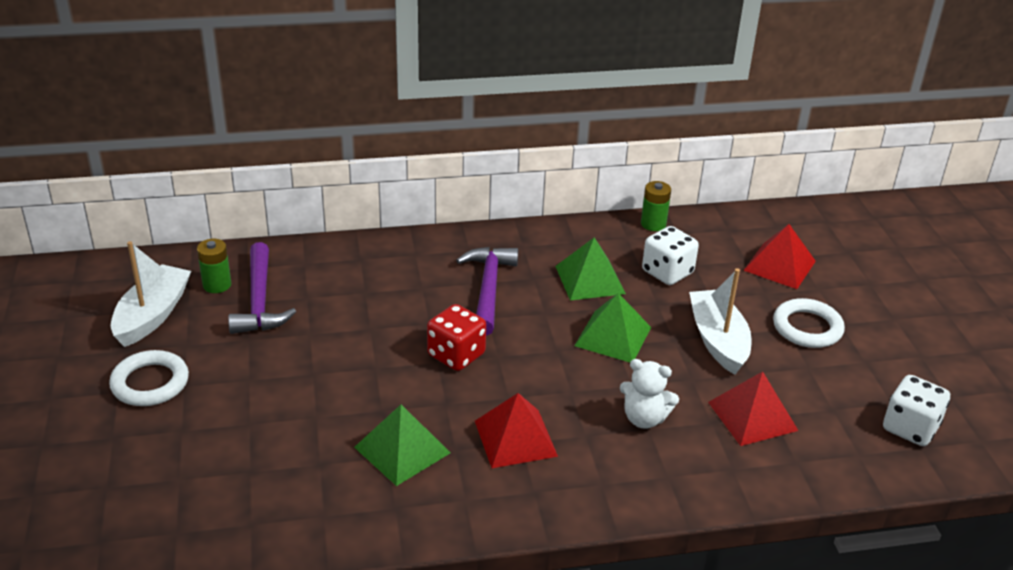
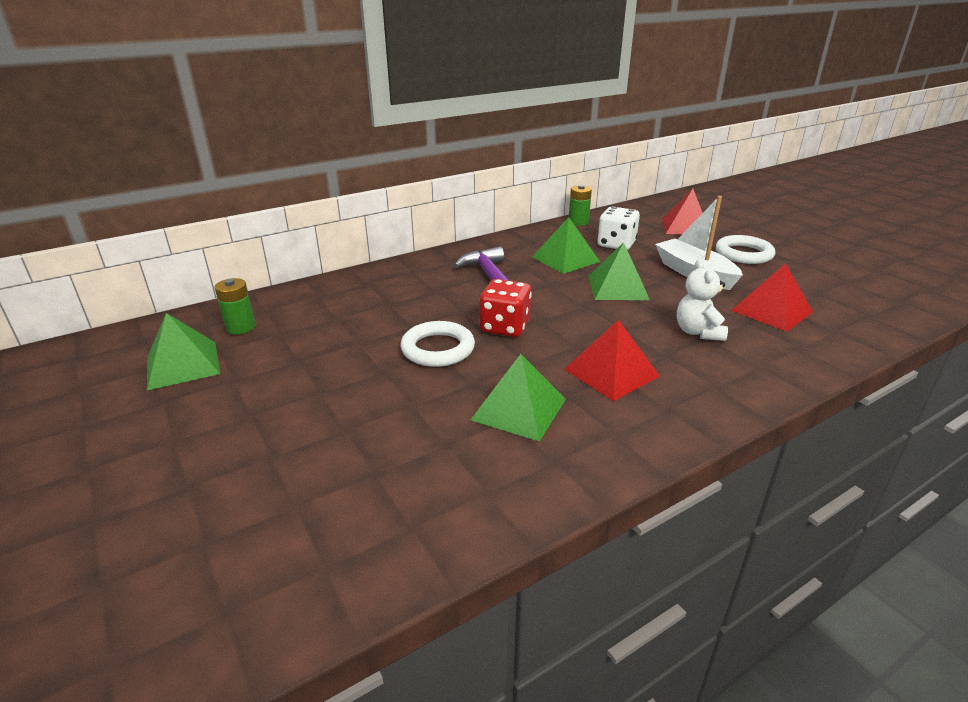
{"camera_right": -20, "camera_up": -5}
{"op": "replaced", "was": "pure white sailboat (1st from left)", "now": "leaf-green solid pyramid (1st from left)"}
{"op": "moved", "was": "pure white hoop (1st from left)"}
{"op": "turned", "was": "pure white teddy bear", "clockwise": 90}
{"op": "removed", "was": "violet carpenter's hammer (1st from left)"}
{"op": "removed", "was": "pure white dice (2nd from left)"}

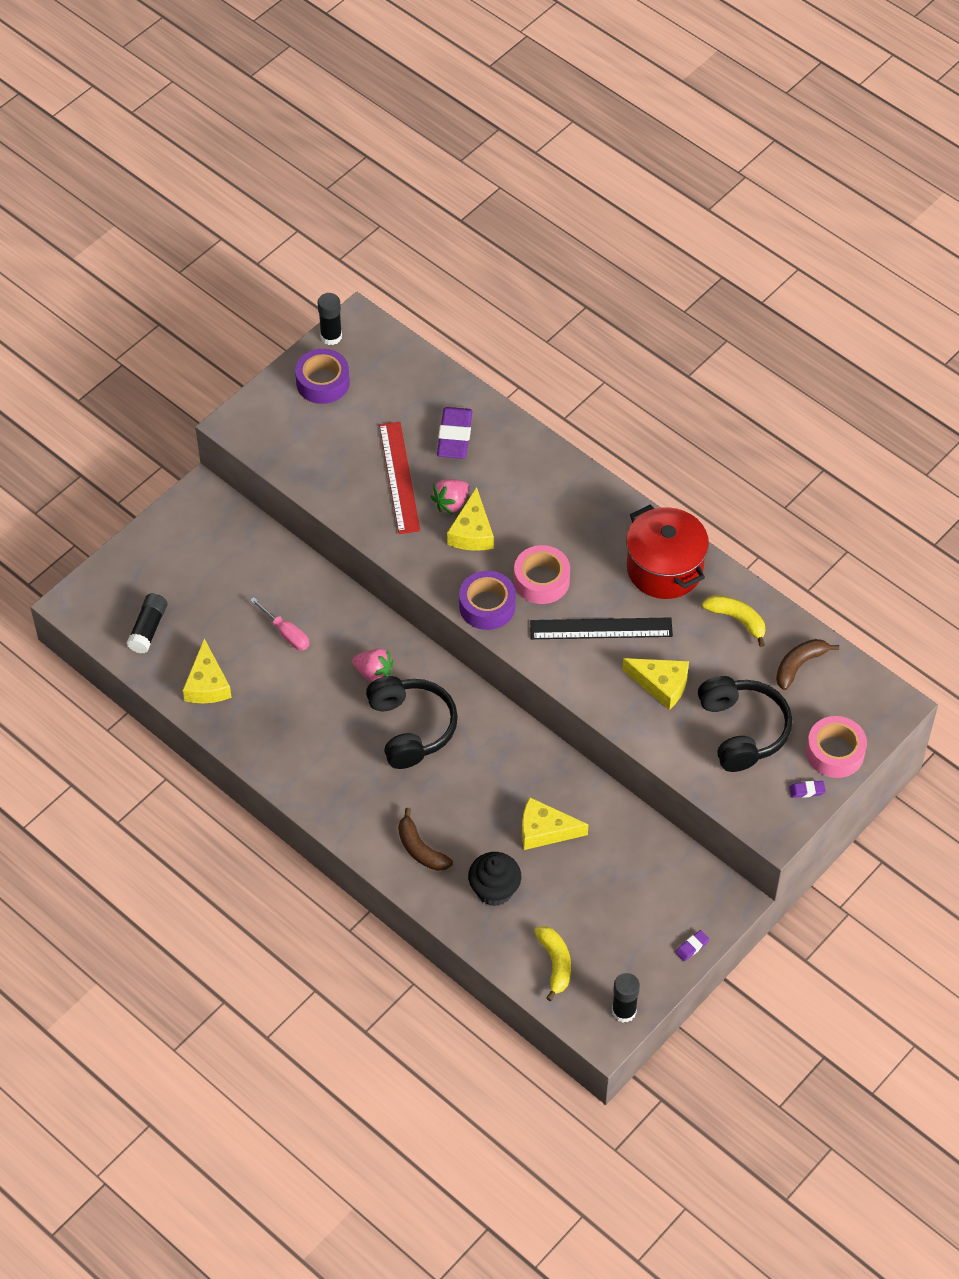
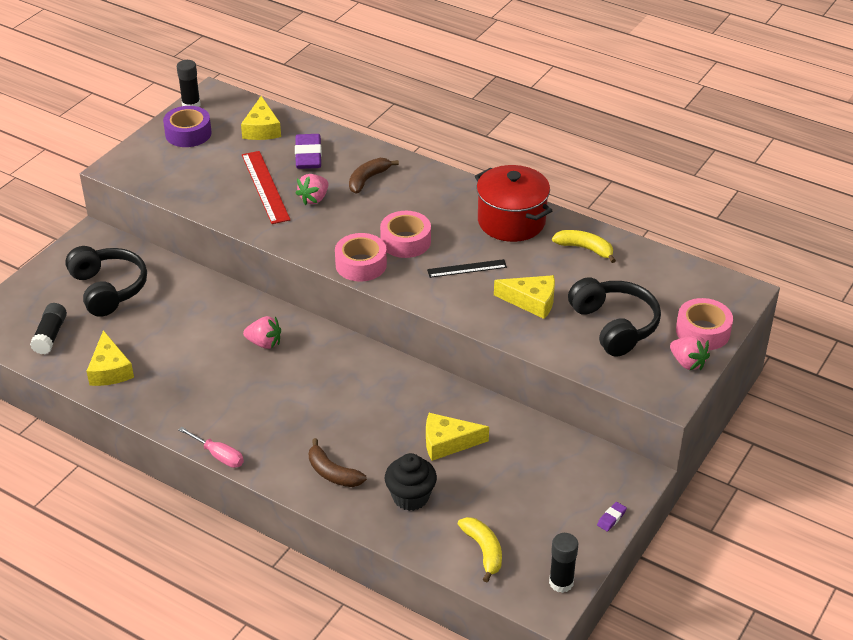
{"camera_right": -10, "camera_up": -15}
{"op": "moved", "was": "ebony headphones (1st from left)"}
{"op": "moved", "was": "rose-pink flat screwdriver"}
{"op": "moved", "was": "golden piece of cheese (2nd from left)"}
{"op": "recoloured", "was": "violet tape (2nd from left)", "now": "rose-pink tape (1st from left)"}
{"op": "moved", "was": "dark brown toy banana (2nd from left)"}
{"op": "resized", "was": "ebony measuring stick", "ratio": 0.62}
{"op": "replaced", "was": "violet gum eraser (3rd from left)", "now": "rose-pink berry (3rd from left)"}

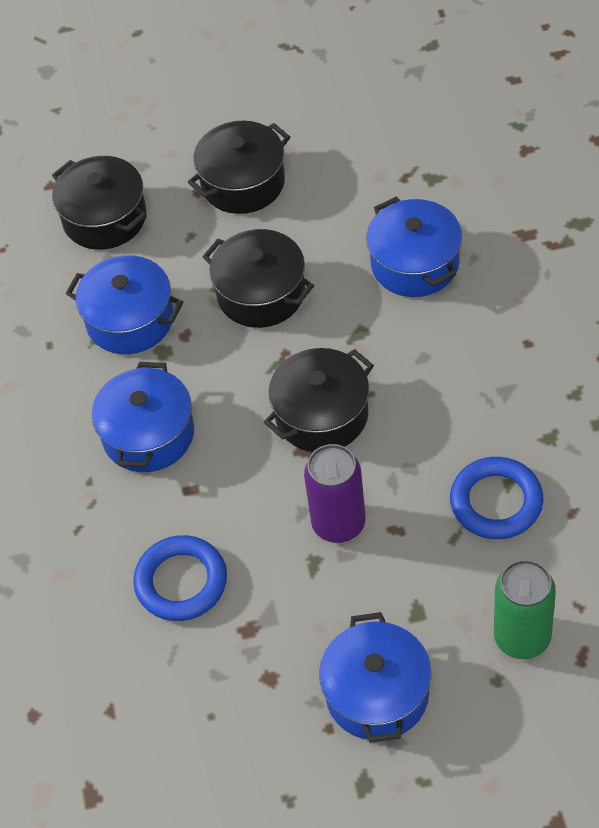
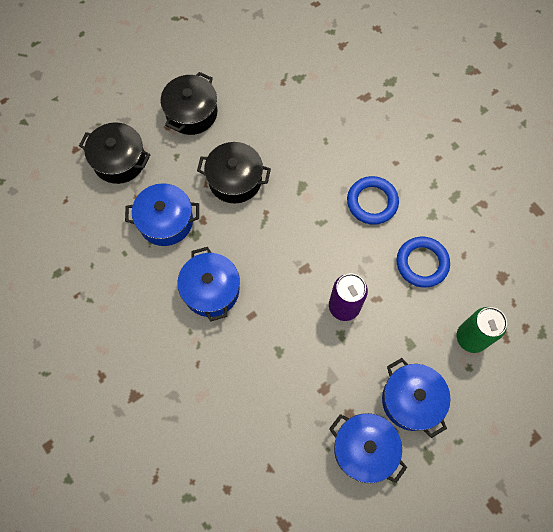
{"camera_right": -30, "camera_up": 15}
{"op": "moved", "was": "blue pot (4th from left in the first image)", "now": "blue pot (3rd from left)"}
{"op": "moved", "was": "blue hoop (1st from left)"}
{"op": "removed", "was": "ebony pot (4th from left)"}

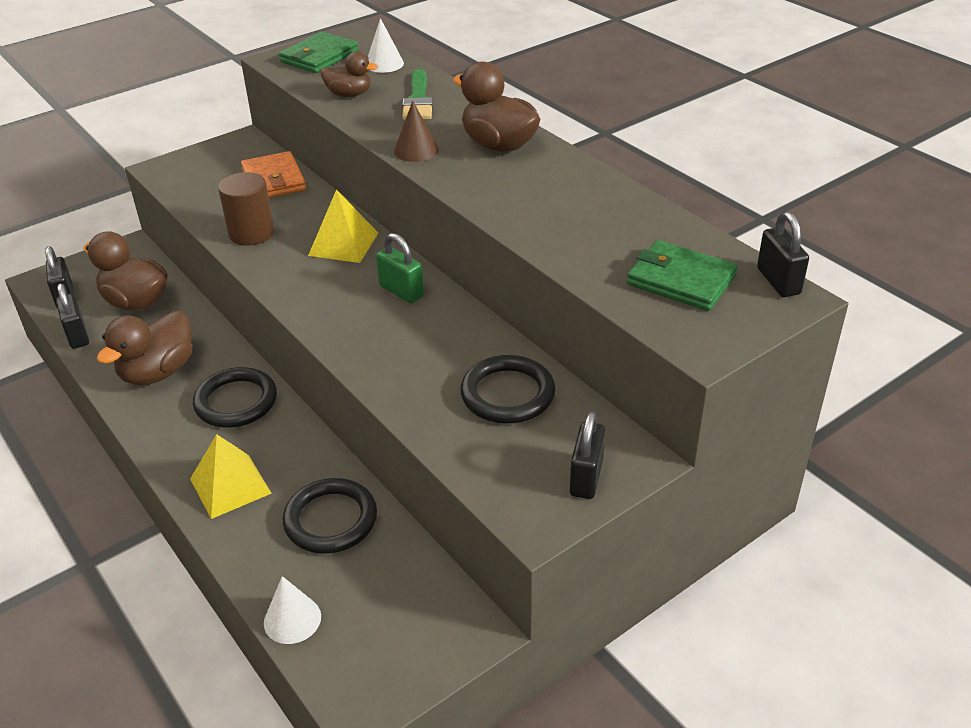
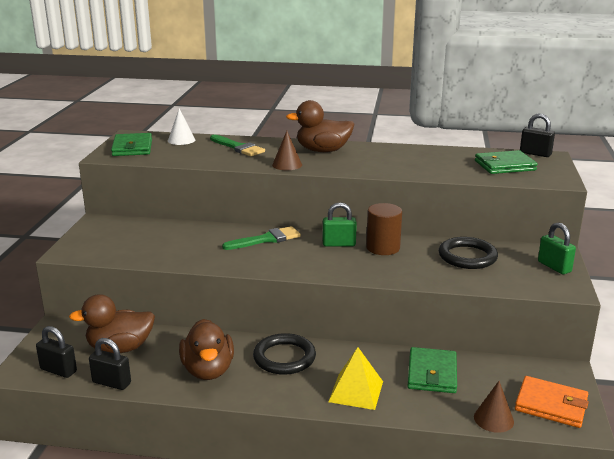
{"camera_right": -45, "camera_up": -15}
{"op": "replaced", "was": "golden solid pyramid (2nd from left)", "now": "leaf-green brush (2nd from left)"}
{"op": "moved", "was": "dark brown solid cylinder"}
{"op": "replaced", "was": "ebony hoop (2nd from left)", "now": "leaf-green billfold (2nd from left)"}
{"op": "recoloured", "was": "pure white cone (1st from left)", "now": "dark brown cone (2nd from left)"}
{"op": "moved", "was": "orange-coloured billfold"}
{"op": "recoloured", "was": "ebony small lock (3rd from left)", "now": "leaf-green small lock (2nd from left)"}
{"op": "removed", "was": "dark brown toy duck (3rd from left)"}

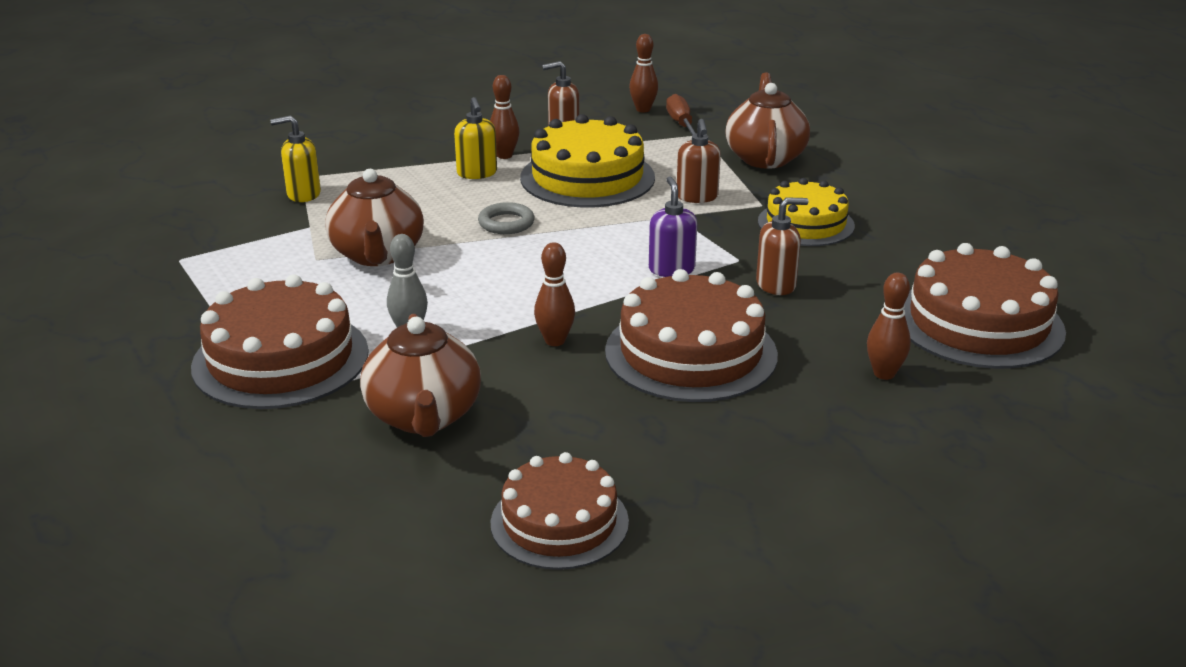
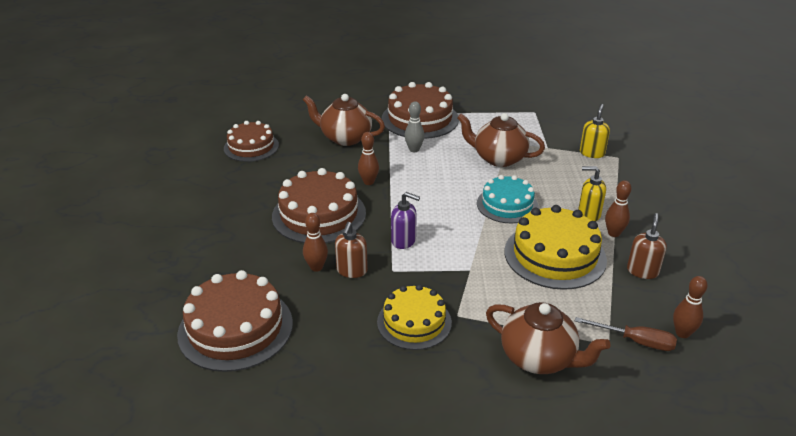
{"camera_right": 120, "camera_up": 5}
{"op": "moved", "was": "dark brown skittle (4th from left in the first image)", "now": "dark brown skittle (1st from left)"}
{"op": "replaced", "was": "ash-grey hoop", "now": "turquoise gateau"}
{"op": "removed", "was": "dark brown soap pump (2nd from left)"}

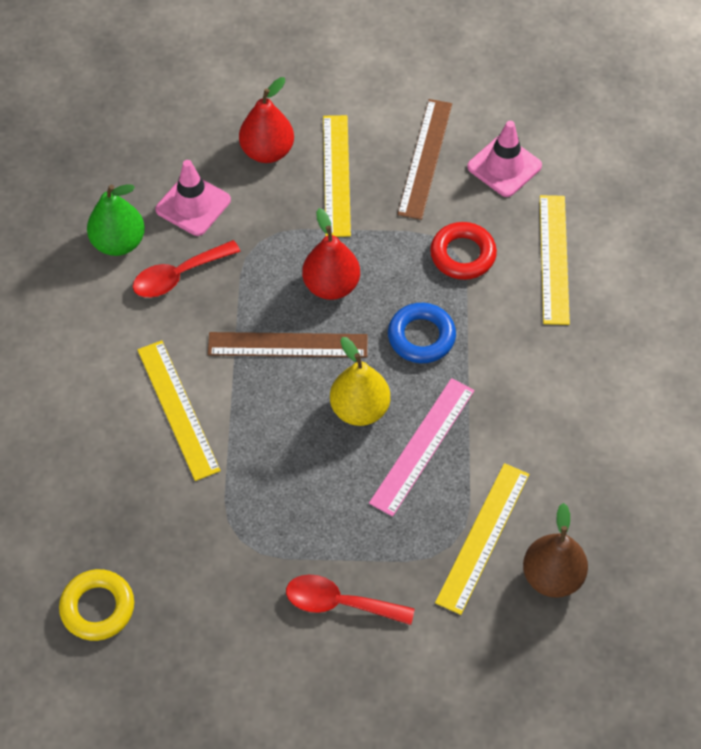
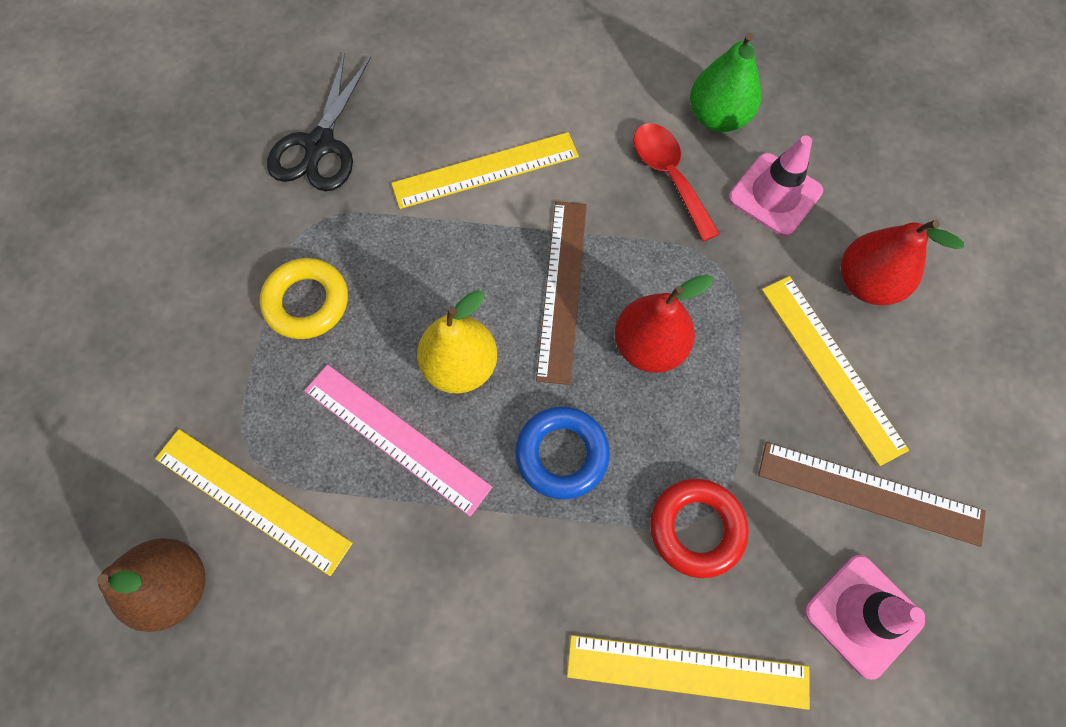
{"camera_right": 95, "camera_up": 10}
{"op": "moved", "was": "golden hoop"}
{"op": "added", "now": "ebony shears"}
{"op": "turned", "was": "golden measuring stick (2nd from left in the first image)", "clockwise": 60}
{"op": "removed", "was": "red teaspoon (2nd from left)"}

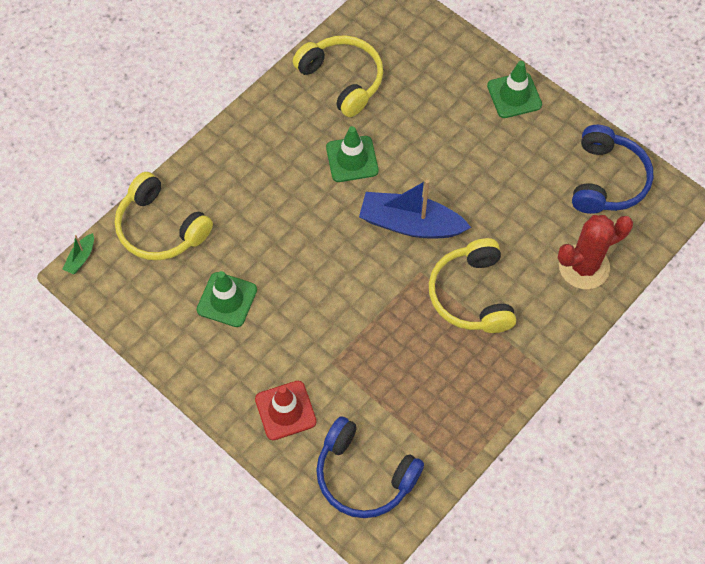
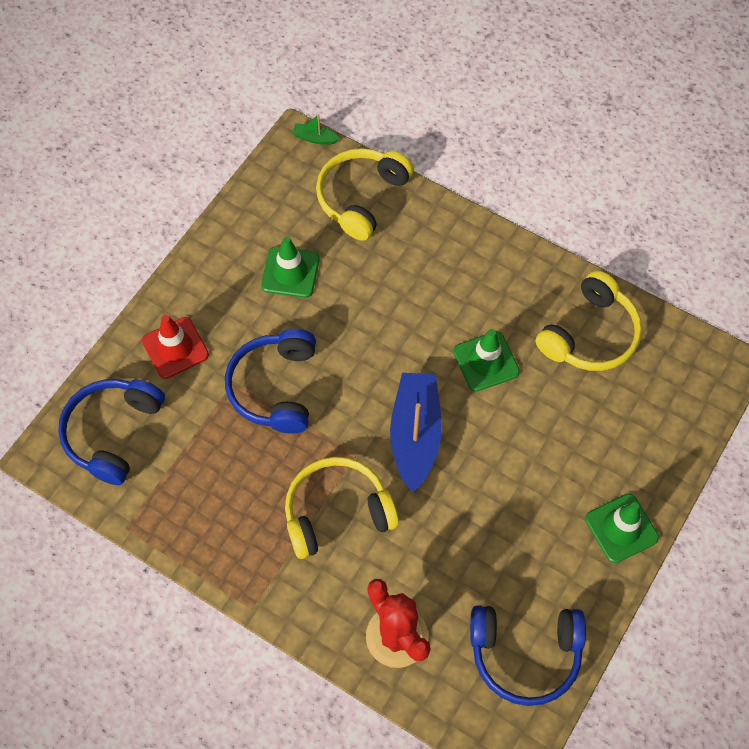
{"camera_right": 80, "camera_up": 0}
{"op": "added", "now": "blue headphones (2nd from left)"}

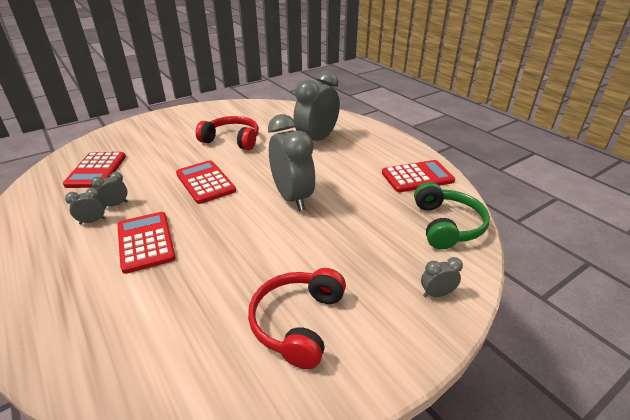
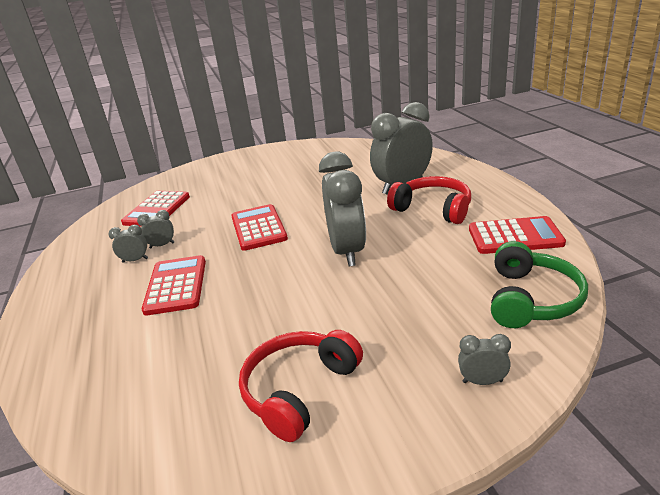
{"camera_right": 20, "camera_up": -5}
{"op": "moved", "was": "red headphones (1st from left in the first image)", "now": "red headphones (2nd from left)"}

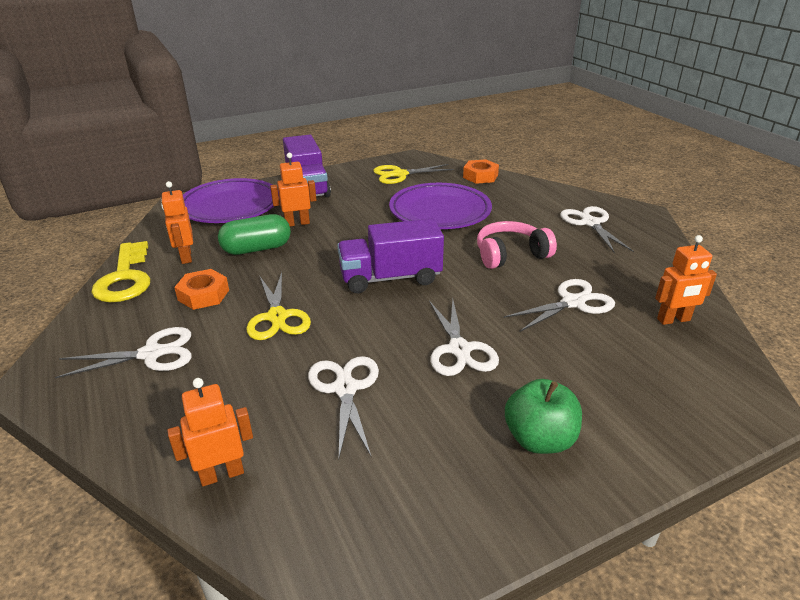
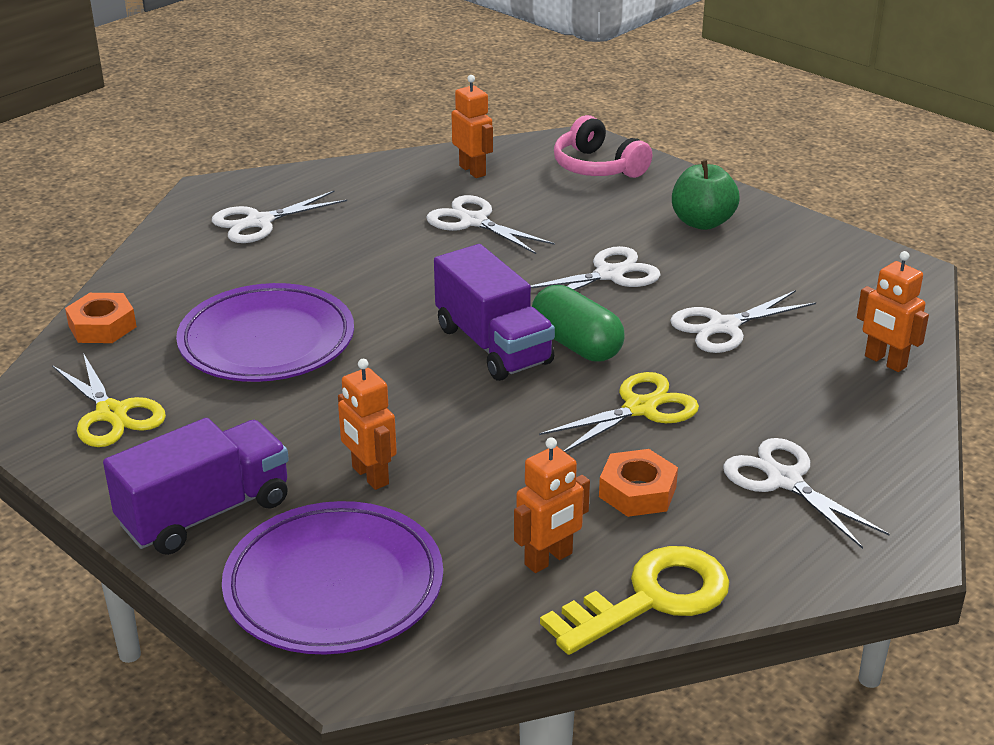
{"camera_right": -110, "camera_up": 0}
{"op": "moved", "was": "leaf-green pill"}
{"op": "moved", "was": "rose-pink headphones"}

